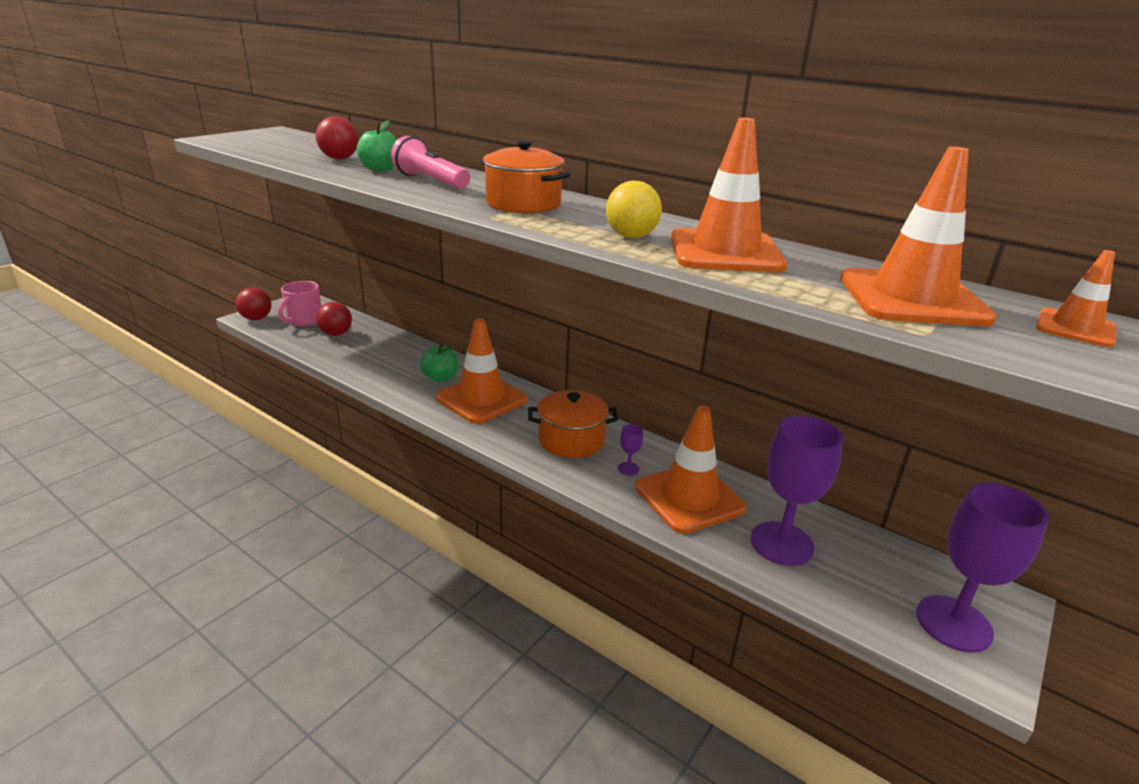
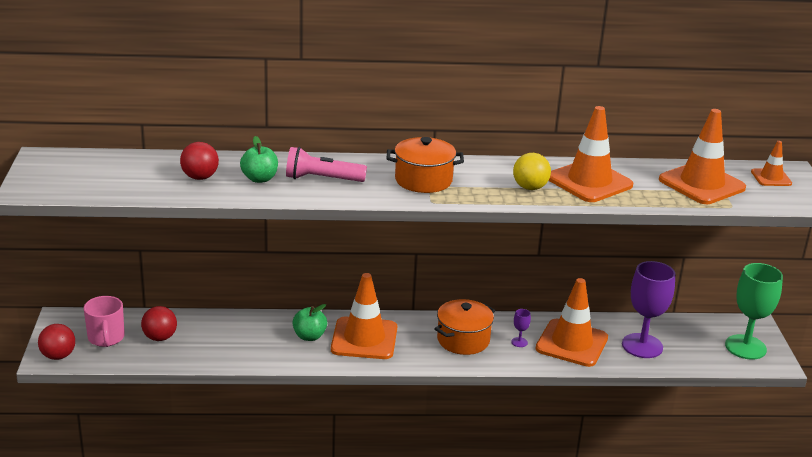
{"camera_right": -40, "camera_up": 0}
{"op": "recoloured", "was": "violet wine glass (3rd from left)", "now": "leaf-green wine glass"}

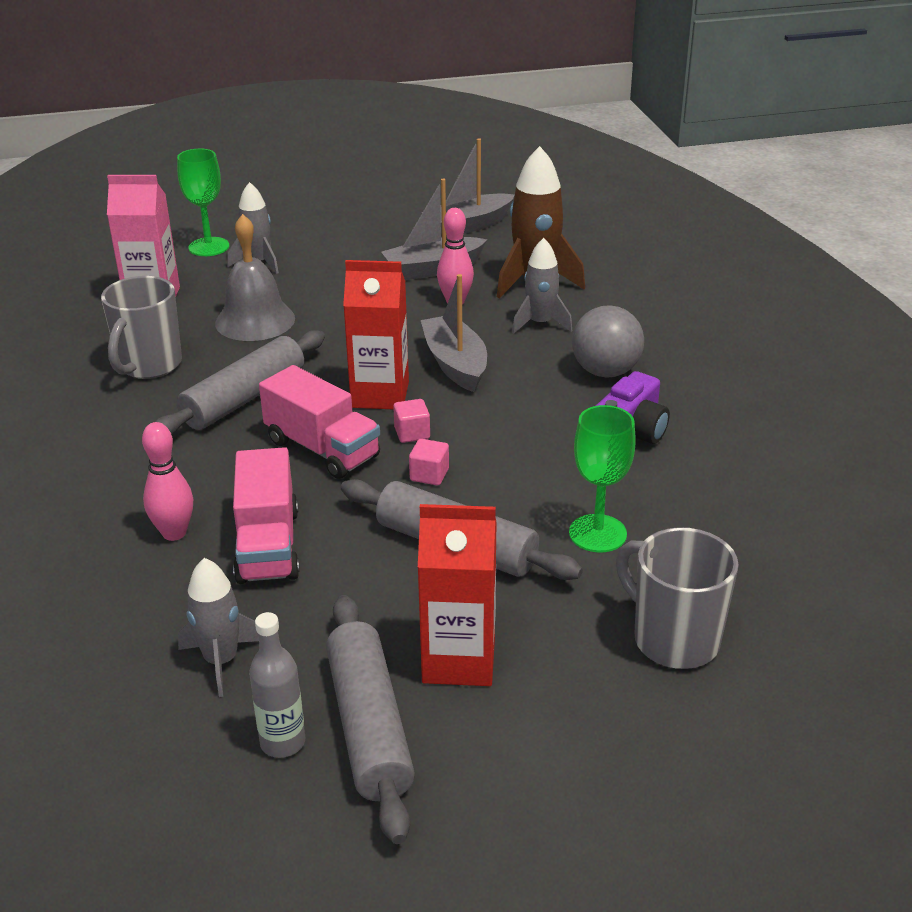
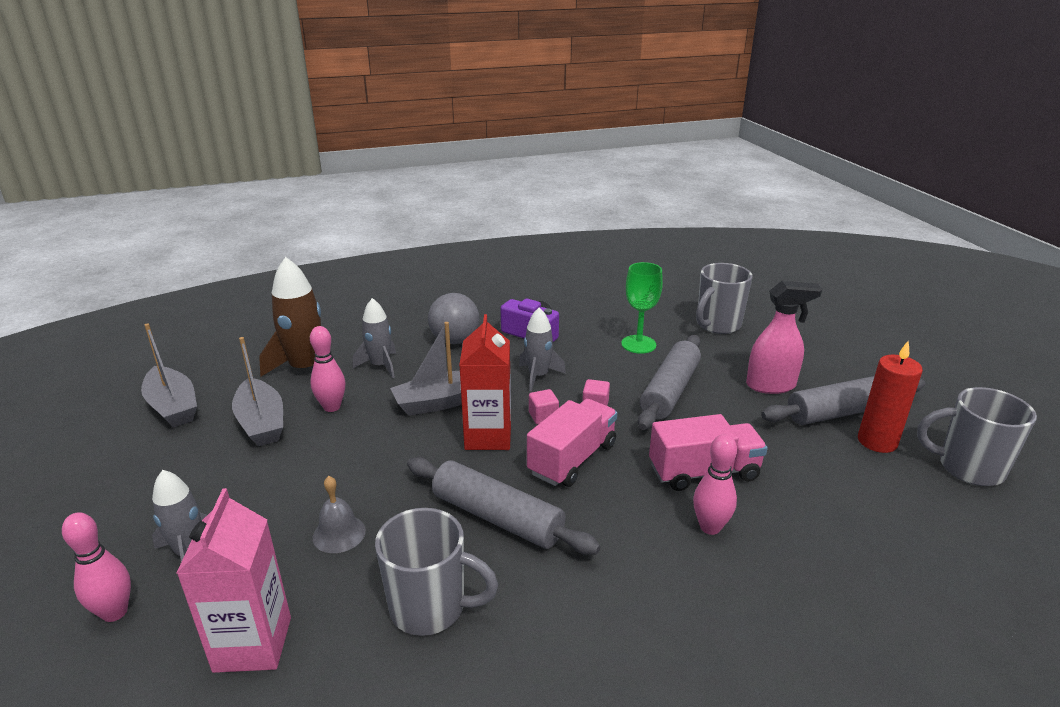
{"camera_right": -95, "camera_up": -5}
{"op": "replaced", "was": "leaf-green wine glass (1st from left)", "now": "rose-pink skittle (1st from left)"}
{"op": "resized", "was": "ash-grey hand bell", "ratio": 0.58}
{"op": "moved", "was": "ash-grey rocket (1st from left in the first image)", "now": "ash-grey rocket (3rd from left)"}
{"op": "replaced", "was": "red milk carton (2nd from left)", "now": "rose-pink spray bottle"}
{"op": "replaced", "was": "ash-grey flask", "now": "red candle"}
{"op": "added", "now": "ash-grey coffee mug (3rd from left)"}

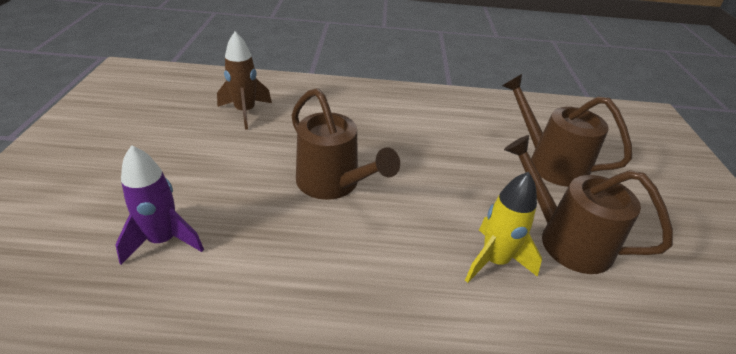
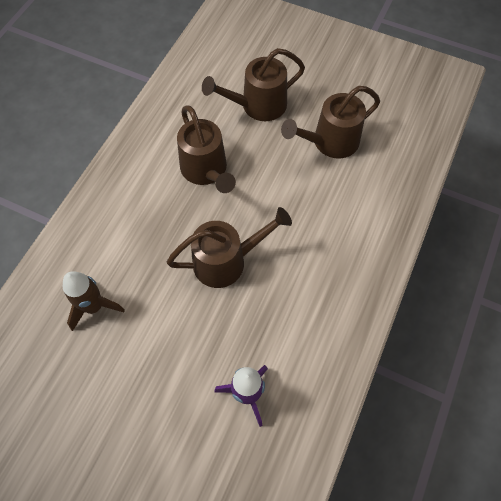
{"camera_right": -65, "camera_up": 25}
{"op": "added", "now": "dark brown sprinkling can (1st from left)"}
{"op": "removed", "was": "golden rocket"}

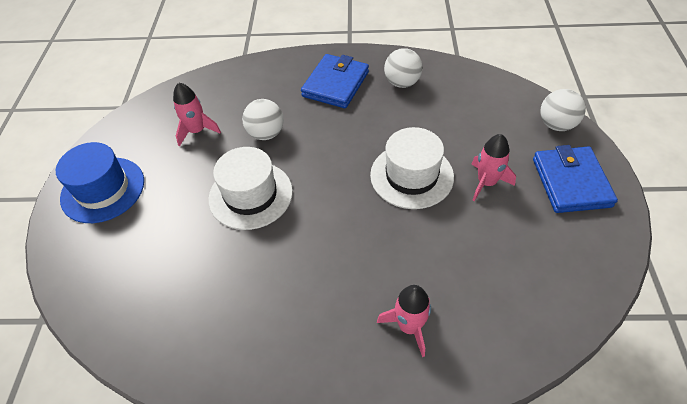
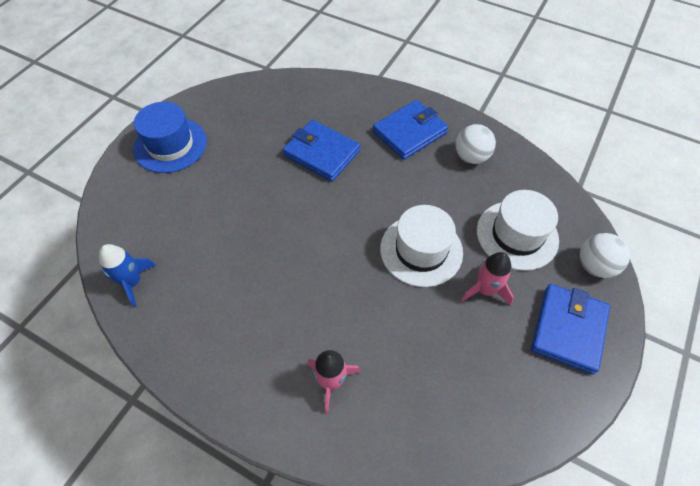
{"camera_right": 25, "camera_up": 5}
{"op": "added", "now": "blue rocket"}
{"op": "replaced", "was": "pure white ball (1st from left)", "now": "blue billfold (1st from left)"}
{"op": "moved", "was": "pure white hat (1st from left in the first image)", "now": "pure white hat (2nd from left)"}
{"op": "removed", "was": "rose-pink rocket (1st from left)"}

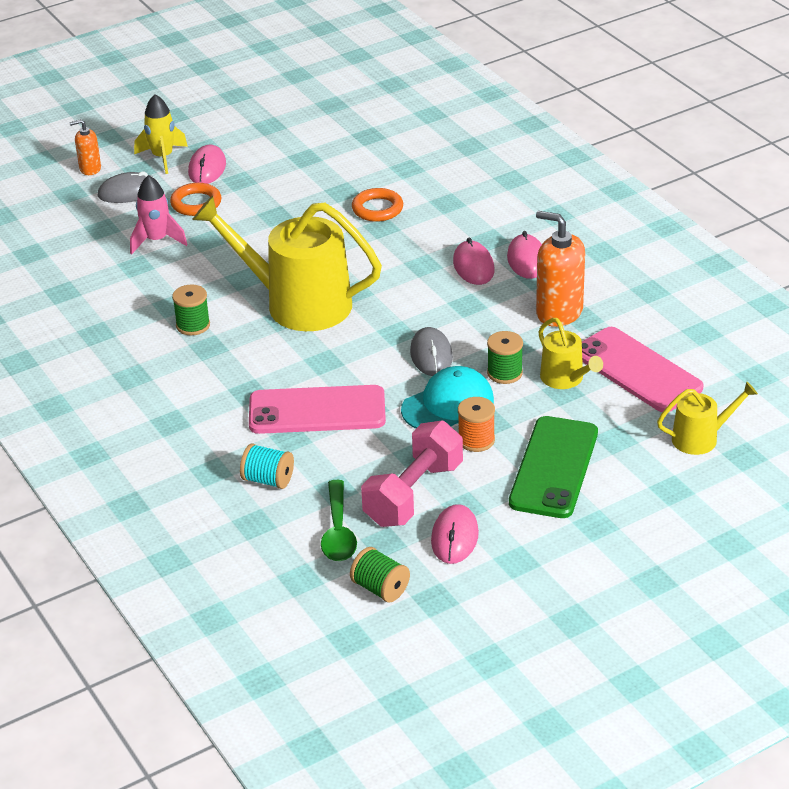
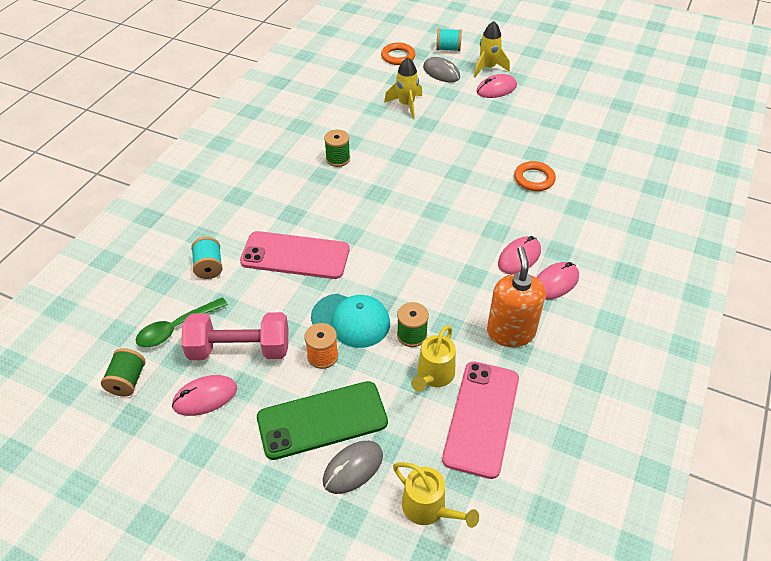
{"camera_right": 55, "camera_up": 10}
{"op": "turned", "was": "rose-pink phone (1st from left)", "clockwise": -45}
{"op": "moved", "was": "ash-grey computer mouse (2nd from left in the first image)", "now": "ash-grey computer mouse (1st from left)"}
{"op": "moved", "was": "orange-coloured hoop (1st from left)"}
{"op": "recoloured", "was": "rose-pink rocket", "now": "golden rocket (1st from left)"}
{"op": "replaced", "was": "orange-coloured soap pump (1st from left)", "now": "turquoise bobbin (2nd from left)"}
{"op": "removed", "was": "golden sprinkling can (1st from left)"}

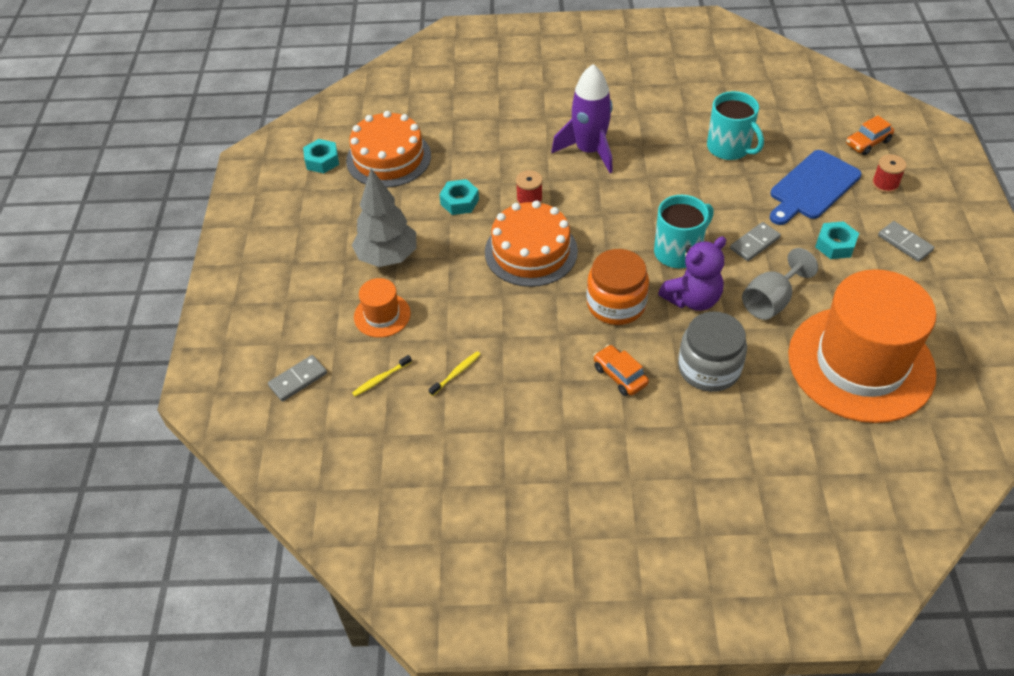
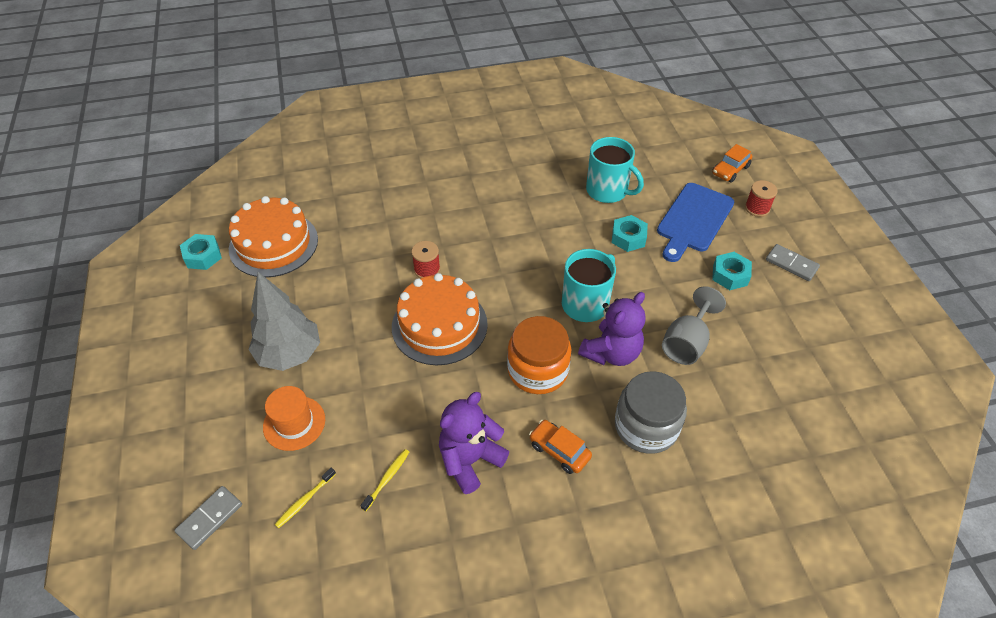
{"camera_right": -15, "camera_up": 0}
{"op": "added", "now": "violet teddy bear (1st from left)"}
{"op": "moved", "was": "turquoise hexagon nut (2nd from left)"}
{"op": "removed", "was": "violet rocket"}
{"op": "removed", "was": "ash-grey domino tile (2nd from left)"}
{"op": "removed", "was": "orange-coloured hat (2nd from left)"}

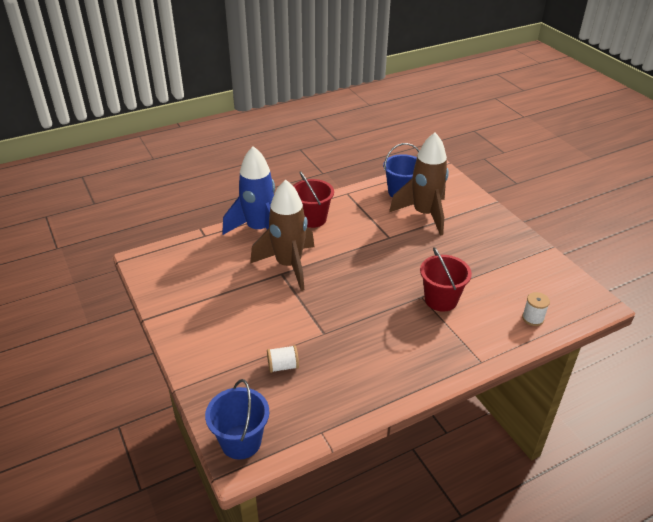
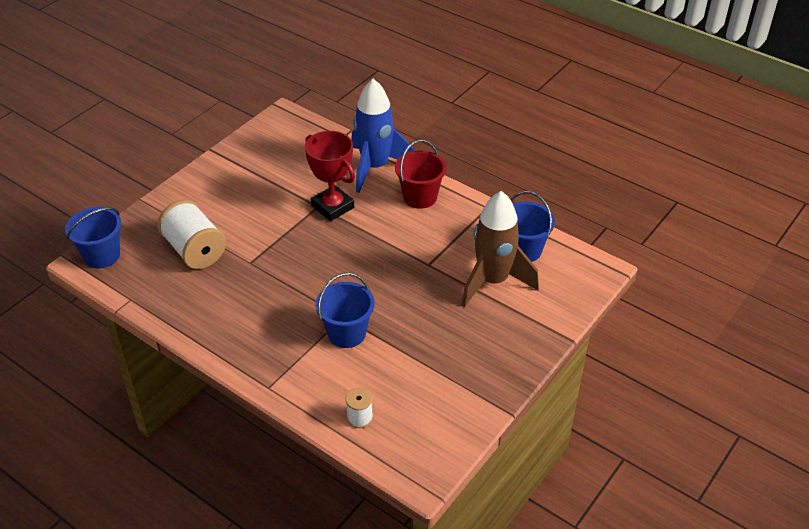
{"camera_right": 65, "camera_up": 5}
{"op": "resized", "was": "pure white bobbin (1st from left)", "ratio": 2.03}
{"op": "replaced", "was": "dark brown rocket (1st from left)", "now": "red trophy"}
{"op": "recoloured", "was": "red pail (2nd from left)", "now": "blue pail (2nd from left)"}

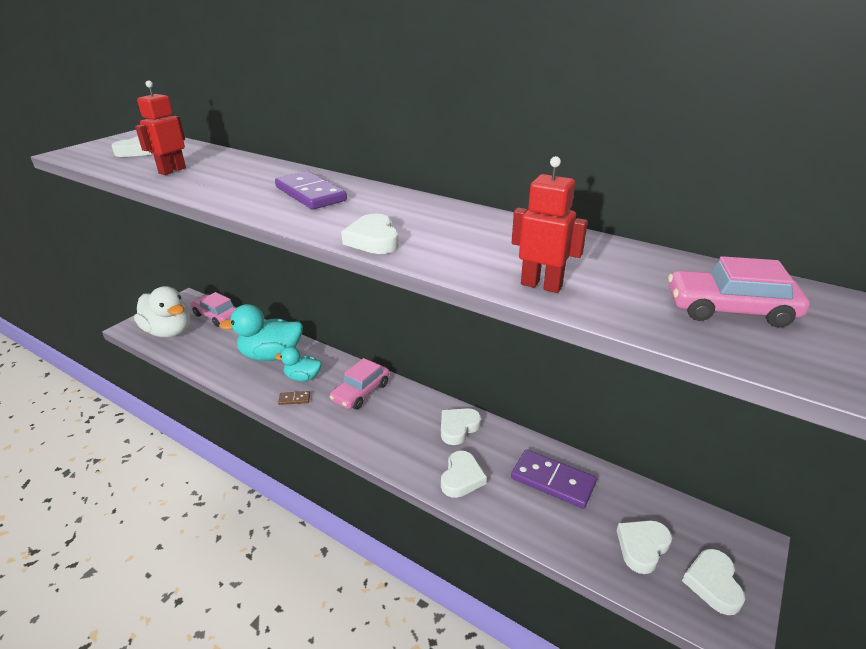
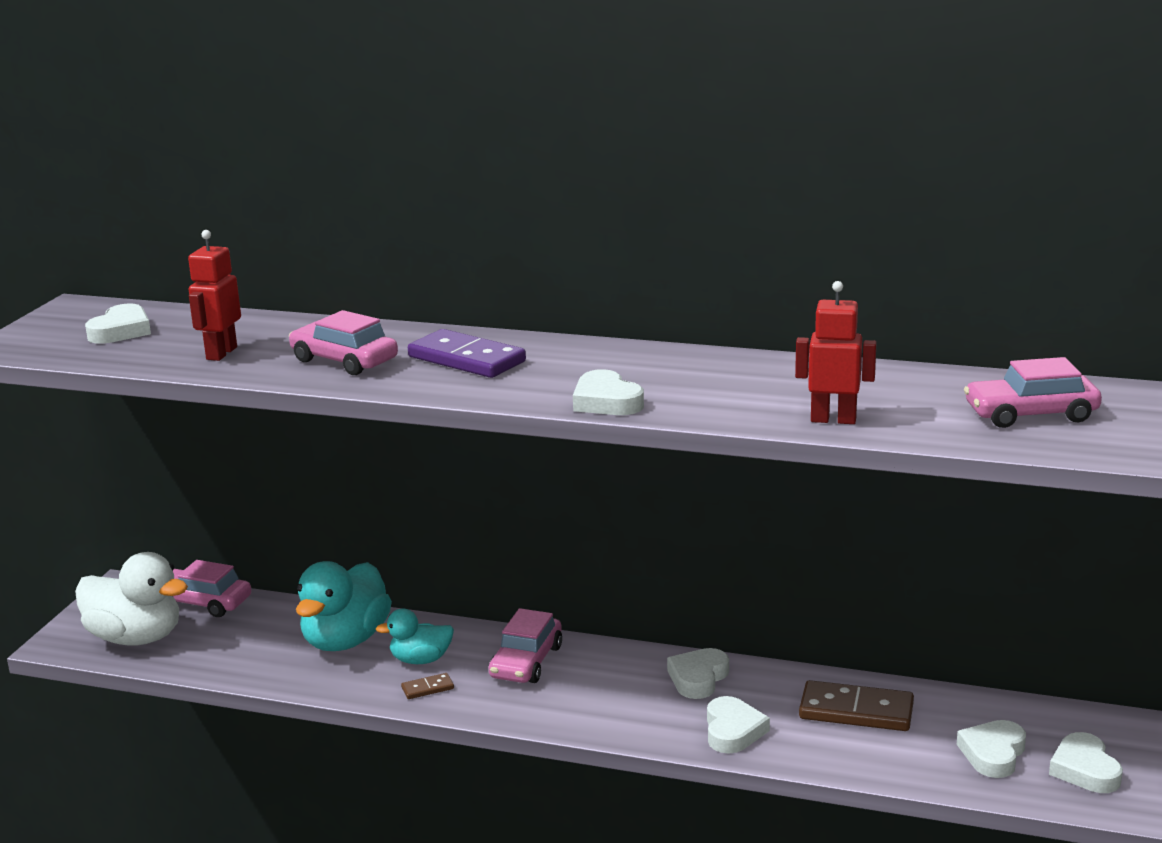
{"camera_right": -15, "camera_up": -10}
{"op": "added", "now": "rose-pink automobile (2nd from left)"}
{"op": "turned", "was": "turquoise toy duck (1st from left)", "clockwise": -45}
{"op": "recoloured", "was": "violet domino tile (2nd from left)", "now": "dark brown domino tile (2nd from left)"}

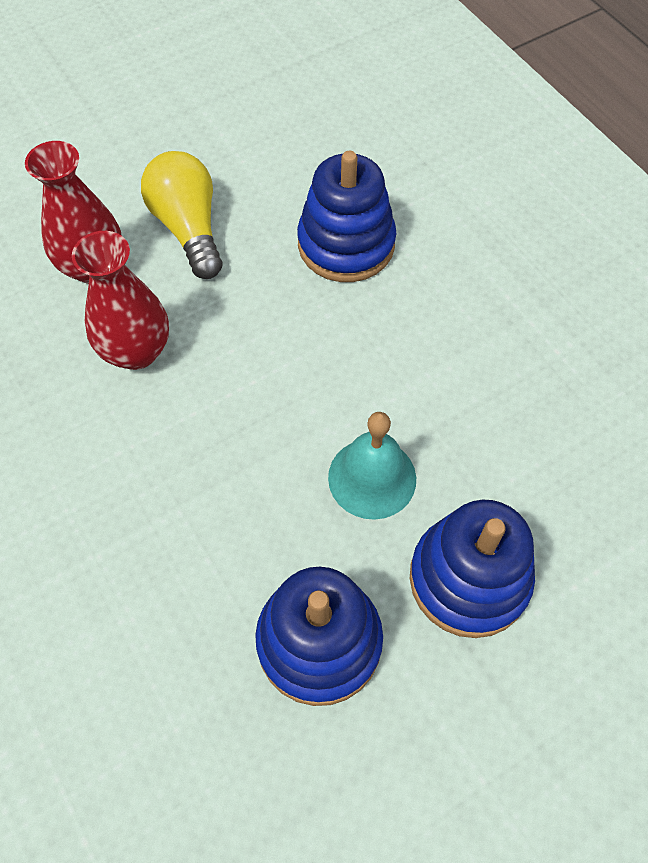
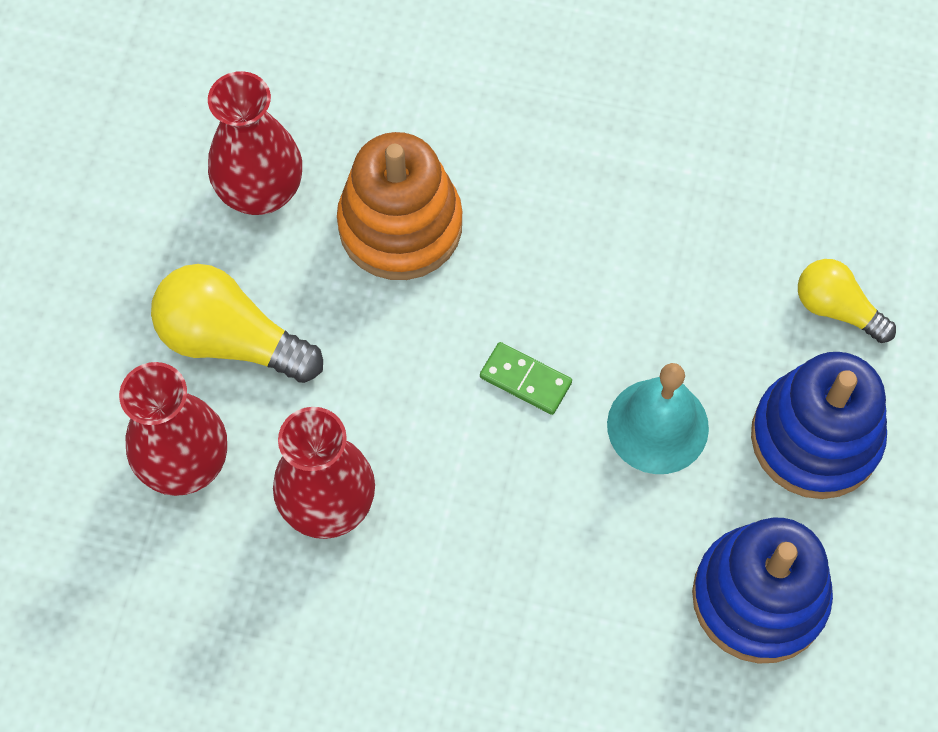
{"camera_right": -45, "camera_up": 5}
{"op": "added", "now": "red flower vase (2nd from left)"}
{"op": "recoloured", "was": "blue stacking rings (2nd from left)", "now": "orange-coloured stacking rings"}
{"op": "added", "now": "leaf-green domino tile"}
{"op": "added", "now": "golden lightbulb (2nd from left)"}

